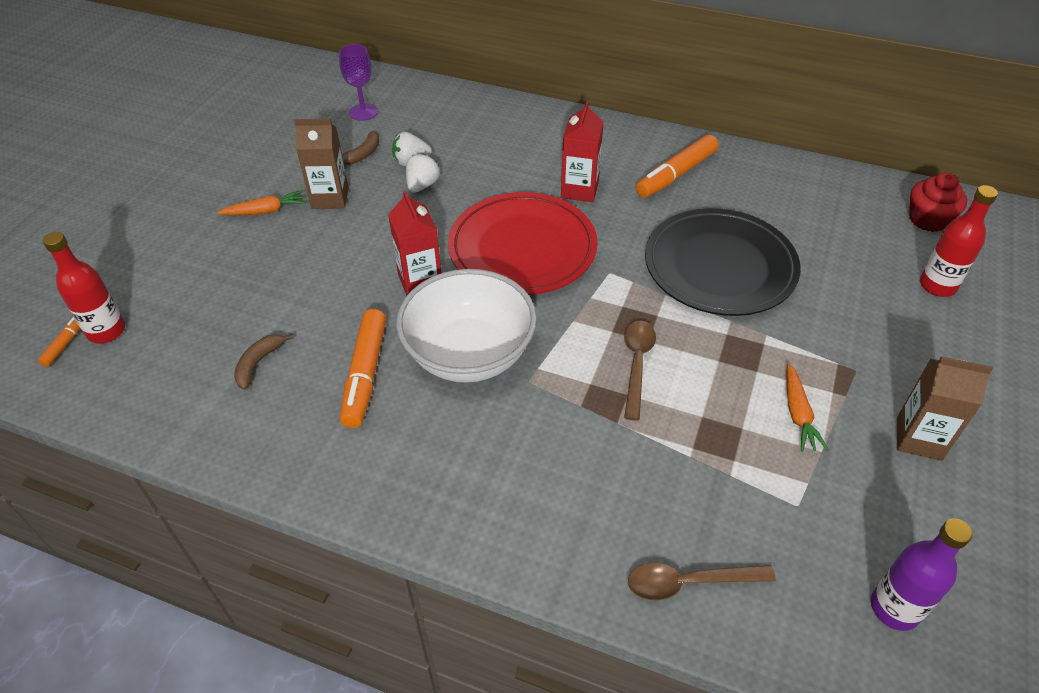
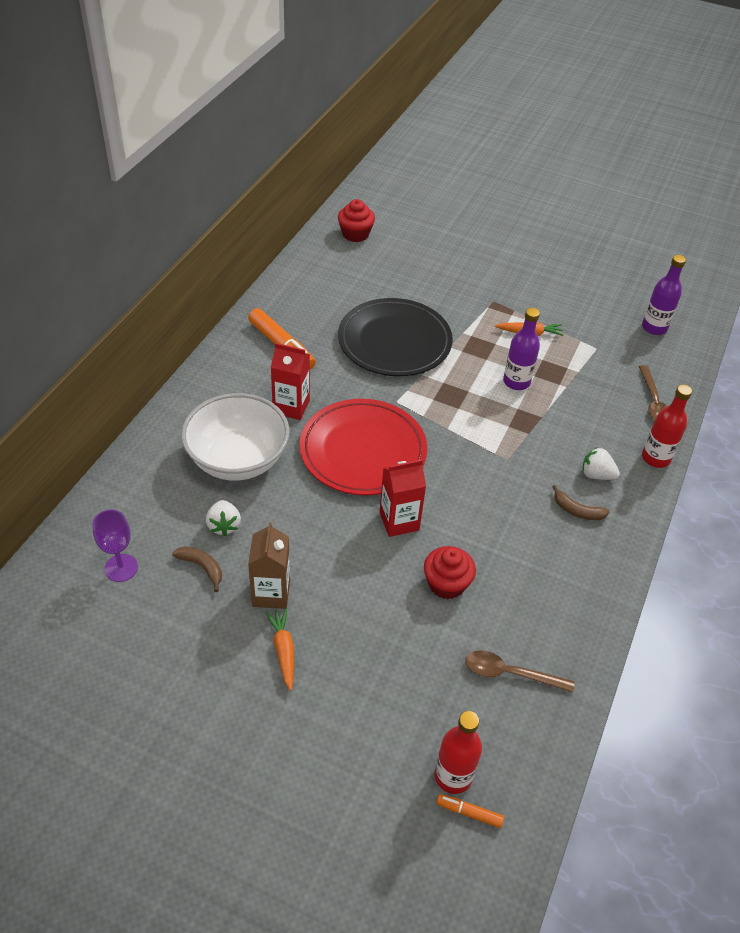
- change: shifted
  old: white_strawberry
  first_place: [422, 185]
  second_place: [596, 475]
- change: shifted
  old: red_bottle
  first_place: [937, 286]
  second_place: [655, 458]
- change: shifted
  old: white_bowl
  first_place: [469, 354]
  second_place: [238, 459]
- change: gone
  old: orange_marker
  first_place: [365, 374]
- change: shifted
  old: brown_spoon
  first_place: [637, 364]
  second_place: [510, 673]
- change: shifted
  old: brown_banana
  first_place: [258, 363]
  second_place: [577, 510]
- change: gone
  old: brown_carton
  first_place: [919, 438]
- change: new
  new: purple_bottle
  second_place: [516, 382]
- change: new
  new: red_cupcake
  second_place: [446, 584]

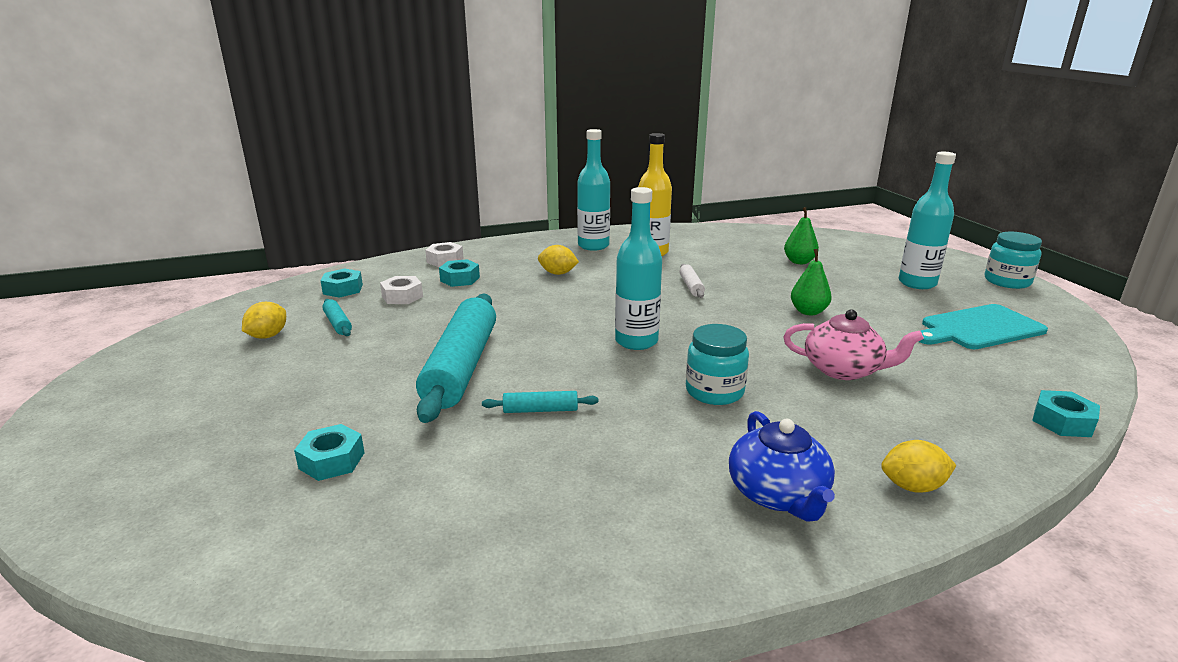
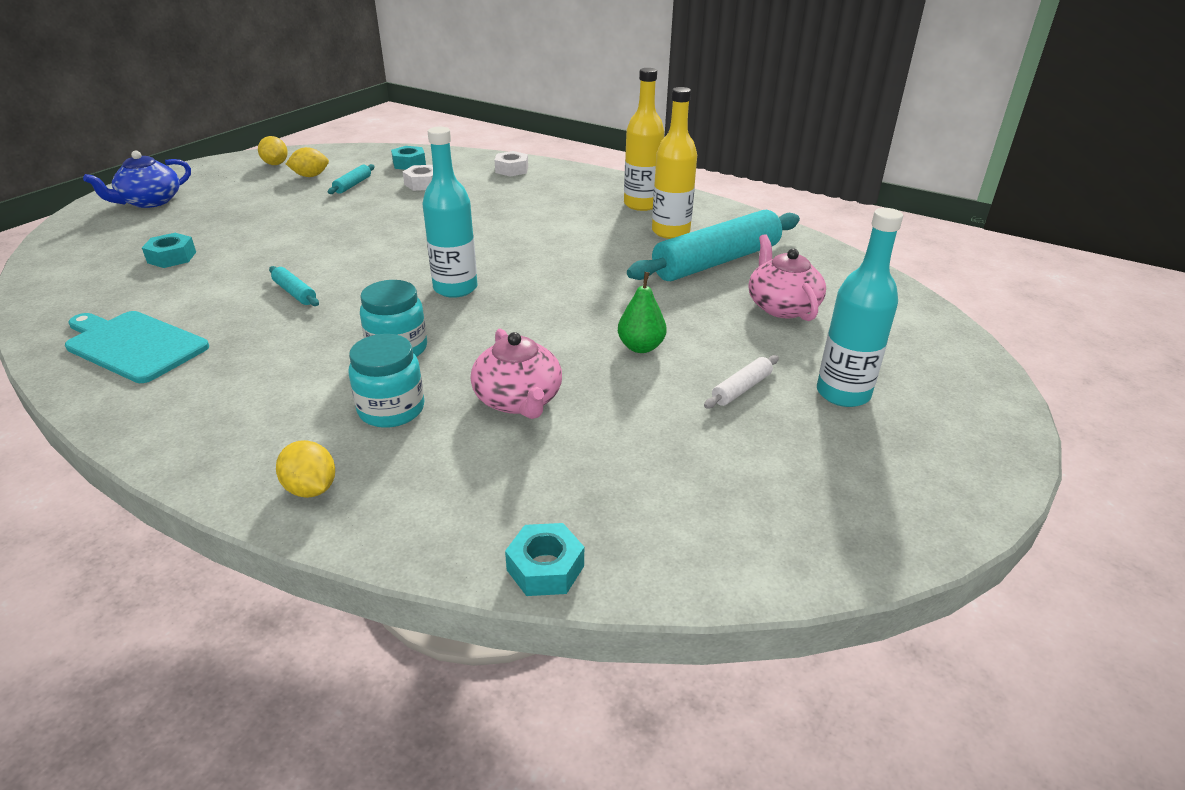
- change: repainted
  old: turquoise_bottle
  new: yellow_bottle
  first_place: [593, 246]
  second_place: [641, 204]
- change: swapped
  old: green_pear
  new: pink_teapot
  first_place: [799, 262]
  second_place: [782, 306]
- change: shifted
  old: turquoise_jar
  first_place: [1007, 281]
  second_place: [391, 409]
- change: shifted
  old: yellow_lemon
  first_place: [558, 273]
  second_place: [275, 164]
- change: gone
  old: turquoise_nut
  first_place: [460, 279]
- change: shifted
  old: white_rolling_pin
  first_place: [691, 286]
  second_place: [741, 389]
- change: shifted
  old: turquoise_rolling_pin
  first_place: [462, 367]
  second_place: [716, 262]
- change: shifted
  old: turquoise_cutting_board
  first_place: [979, 328]
  second_place: [134, 345]
- change: shifted
  old: blue_teapot
  first_place: [778, 494]
  second_place: [150, 202]

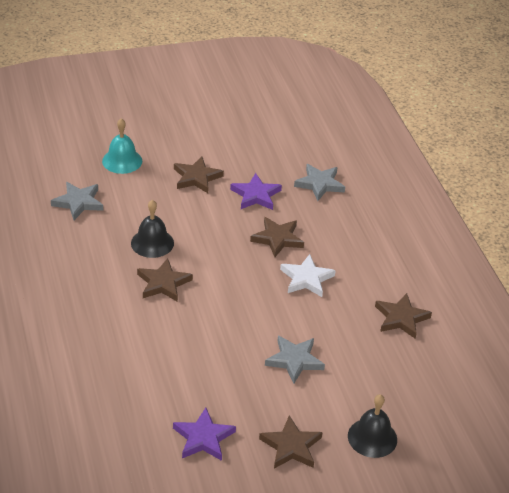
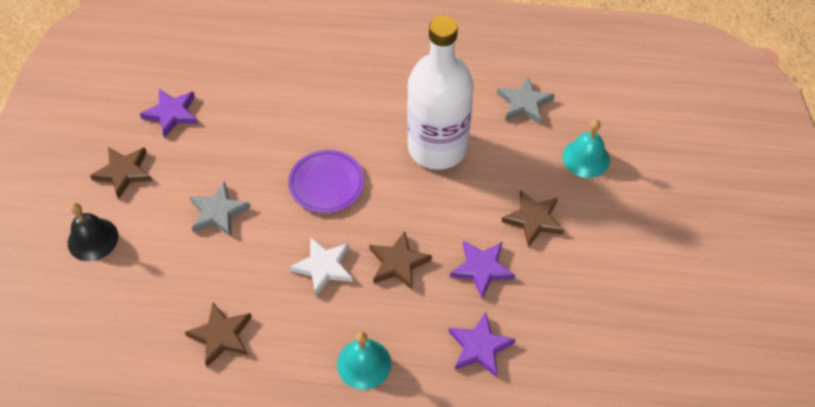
- change: repainted
  old: grey_star
  new: purple_star
  first_place: [319, 184]
  second_place: [479, 347]
- change: swapped
  old: black_bell
  new: white_bottle
  first_place: [152, 243]
  second_place: [437, 147]
- change: gone
  old: brown_star
  first_place: [163, 283]
- change: new
  new: purple_plate
  second_place: [326, 183]
- change: new
  new: turquoise_bell
  second_place: [364, 363]

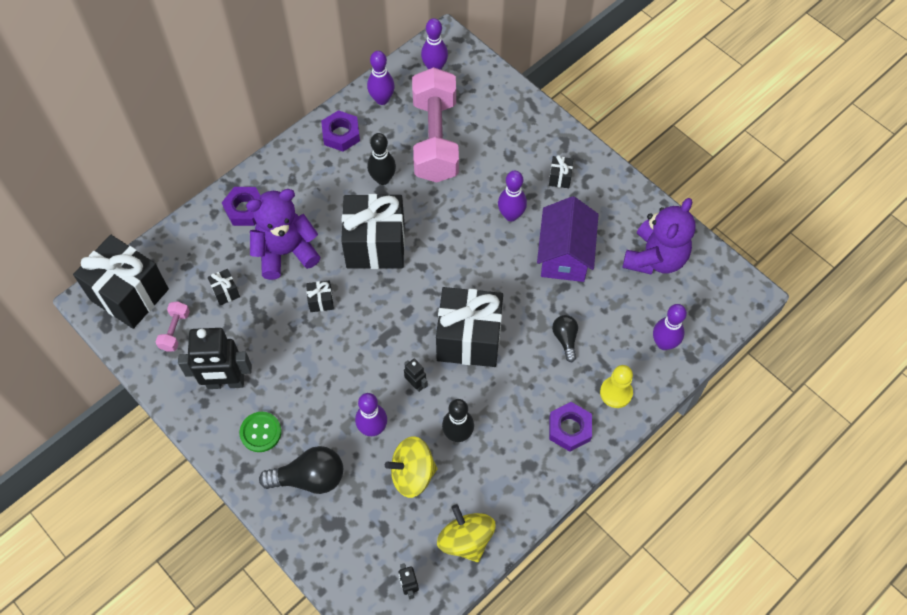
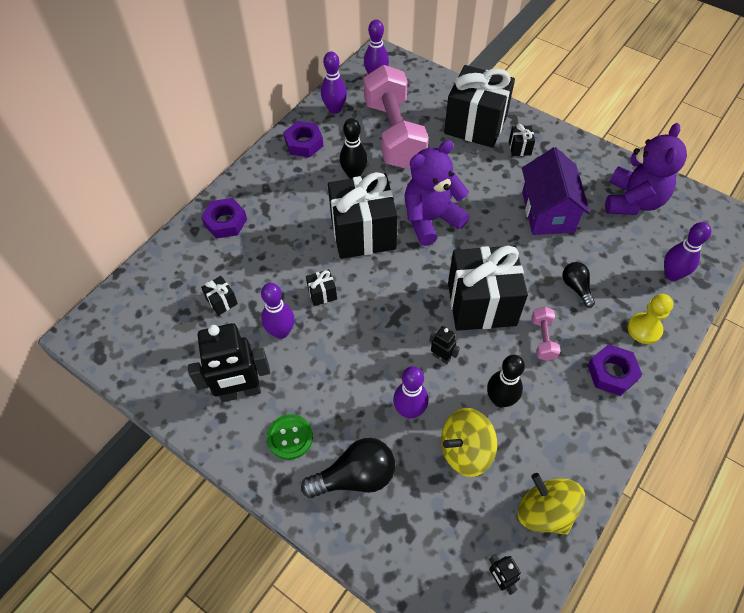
- change: shifted
  old: purple_bowling_pin
  first_place: [511, 215]
  second_place: [281, 332]
- change: shifted
  old: purple_teddy_bear
  first_place: [286, 252]
  second_place: [431, 219]
- change: shifted
  old: black_gift
  first_place: [129, 294]
  second_place: [475, 125]
- change: shifted
  old: pink_dumbbell
  first_place: [175, 331]
  second_place: [543, 339]

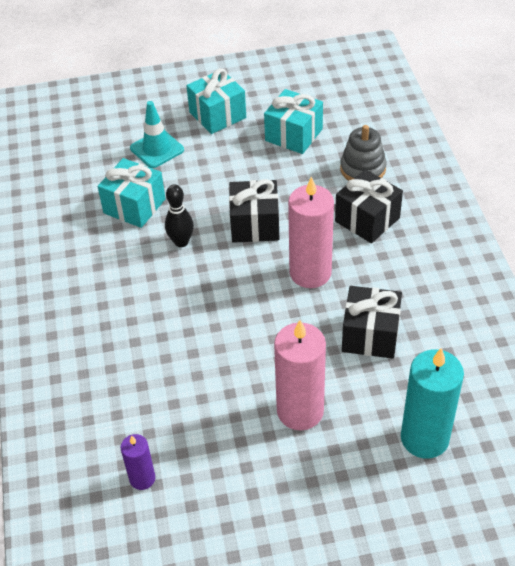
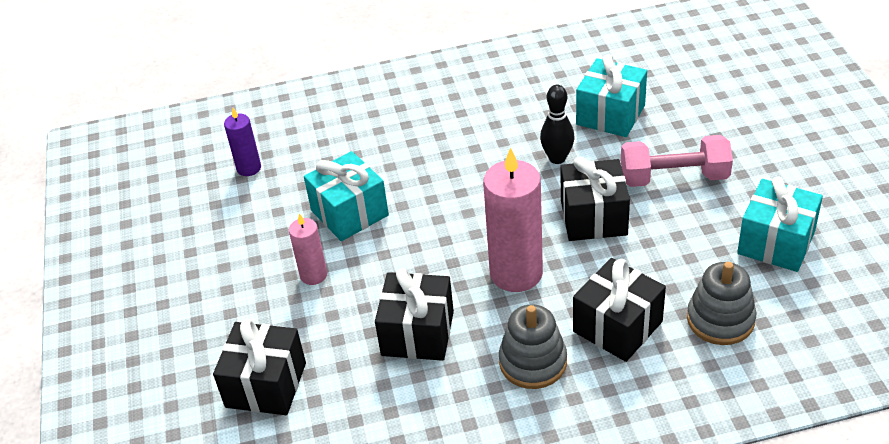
- change: shifted
  old: turquoise_gift
  first_place: [217, 115]
  second_place: [349, 213]
- change: gone
  old: turquoise_traffic_cone
  first_place: [157, 149]
- change: scaled
  old: pink_candle
  first_place: [300, 411]
  second_place: [313, 275]
  factor: 0.53
- change: swapped
  old: turquoise_candle
  new: black_gift
  first_place: [424, 438]
  second_place: [266, 385]
- change: new
  new: pink_dumbbell
  second_place: [674, 177]
- change: new
  new: grey_stacking_toy
  second_place: [533, 362]

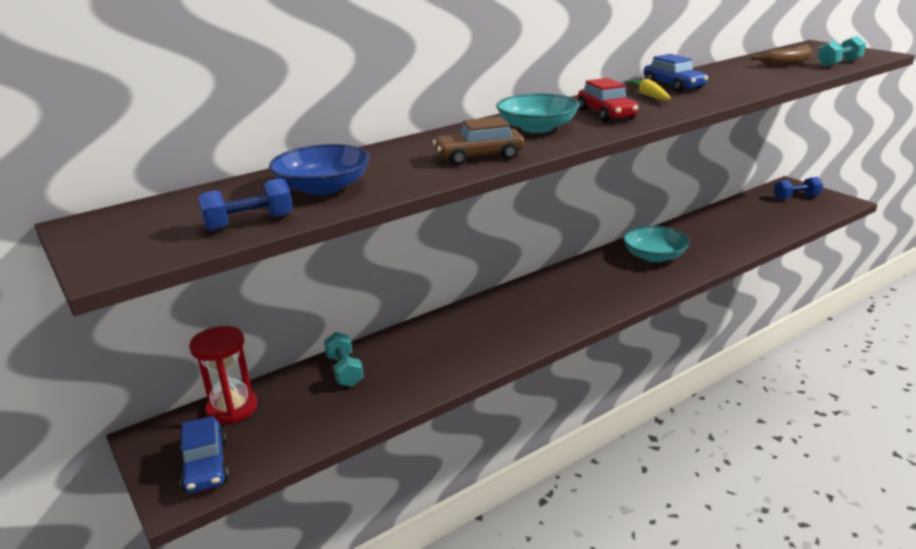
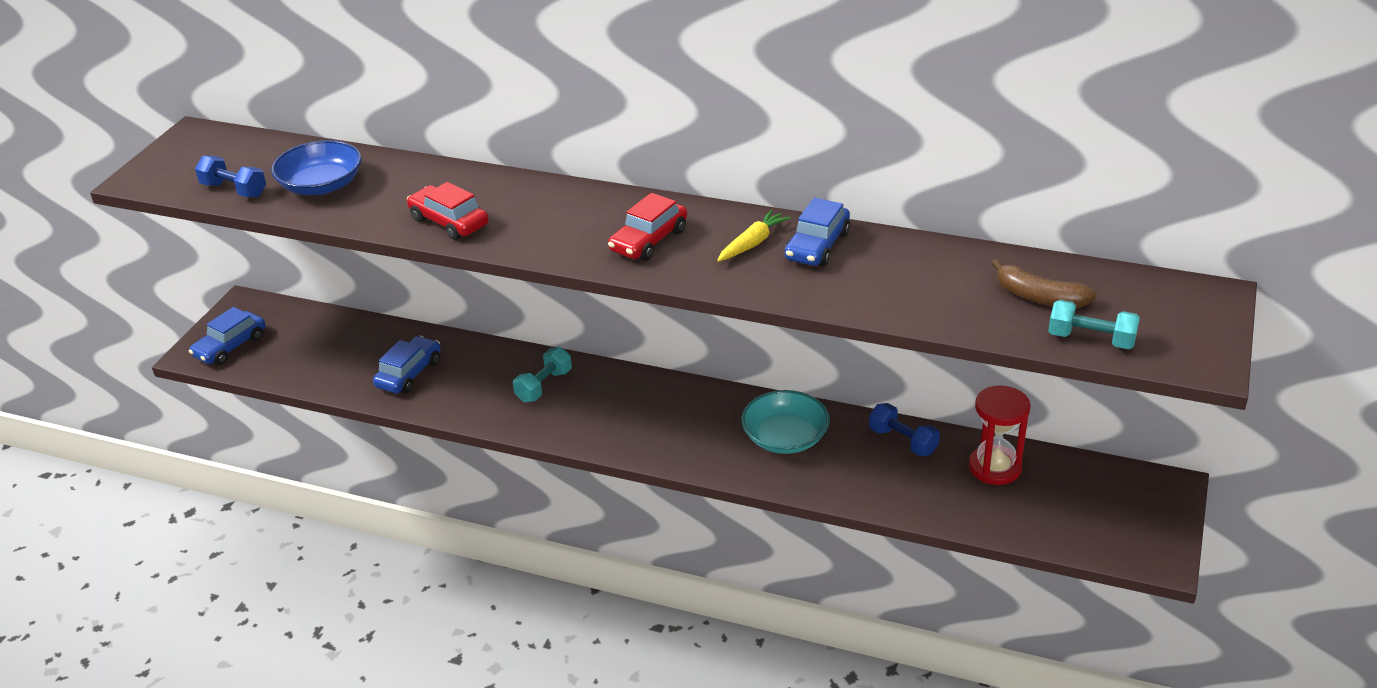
- change: gone
  old: turquoise_bowl
  first_place: [537, 128]
- change: repainted
  old: brown_car
  new: red_car
  first_place: [479, 157]
  second_place: [449, 222]
- change: shifted
  old: blue_dumbbell
  first_place: [796, 197]
  second_place: [903, 441]
- change: shifted
  old: red_hourglass
  first_place: [232, 408]
  second_place: [995, 467]
- change: shifted
  old: turquoise_dumbbell
  first_place: [345, 370]
  second_place: [544, 386]
- change: new
  new: blue_car
  second_place: [409, 373]

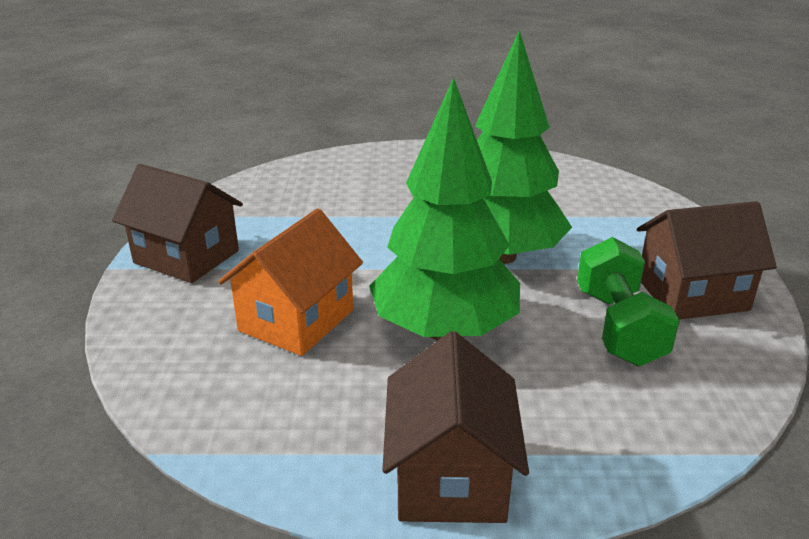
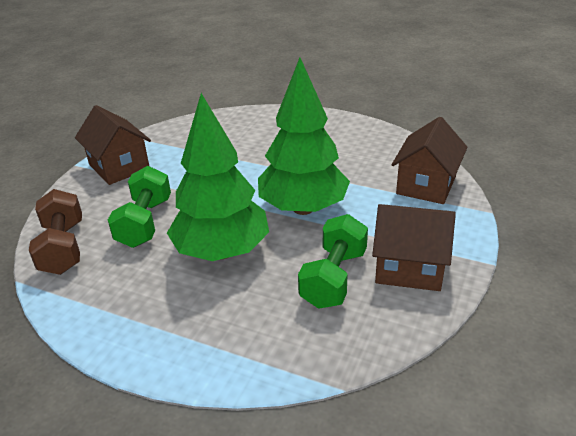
- change: swapped
  old: orange_house
  new: green_dumbbell
  first_place: [296, 320]
  second_place: [145, 223]
- change: shifted
  old: brown_house
  first_place: [450, 477]
  second_place: [426, 185]
- change: new
  new: brown_dumbbell
  second_place: [63, 248]

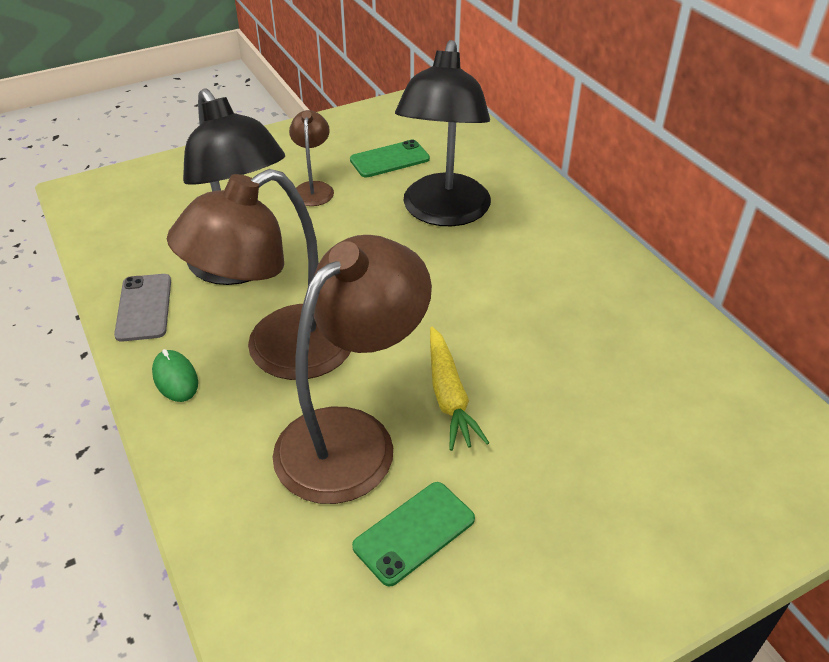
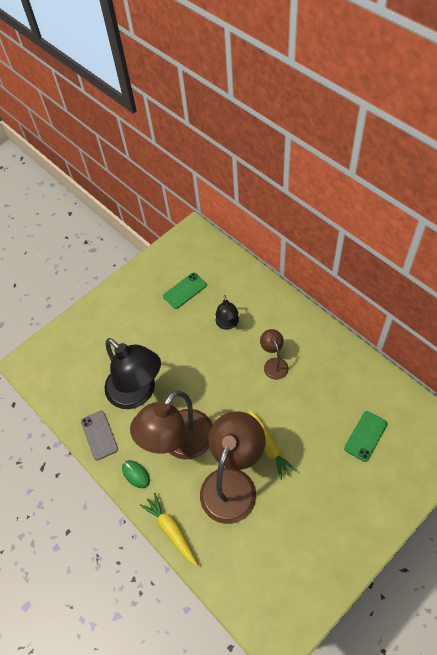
- change: scaled
  old: black_lamp
  first_place: [443, 213]
  second_place: [227, 324]
  factor: 0.48
- change: shifted
  old: brown_lamp
  first_place: [313, 188]
  second_place: [274, 364]
- change: shifted
  old: green_phone
  first_place: [414, 532]
  second_place: [365, 436]
- change: new
  new: yellow_carrot
  second_place: [171, 530]

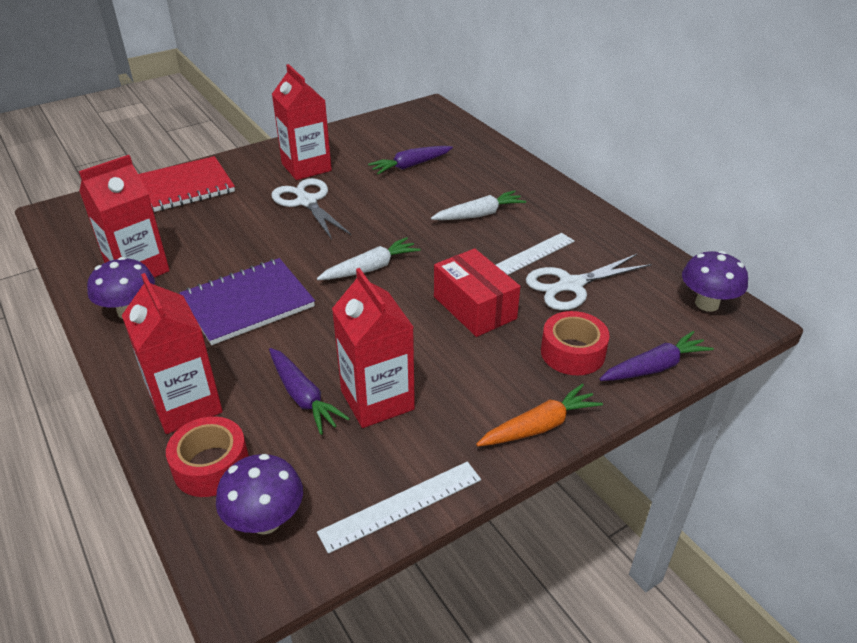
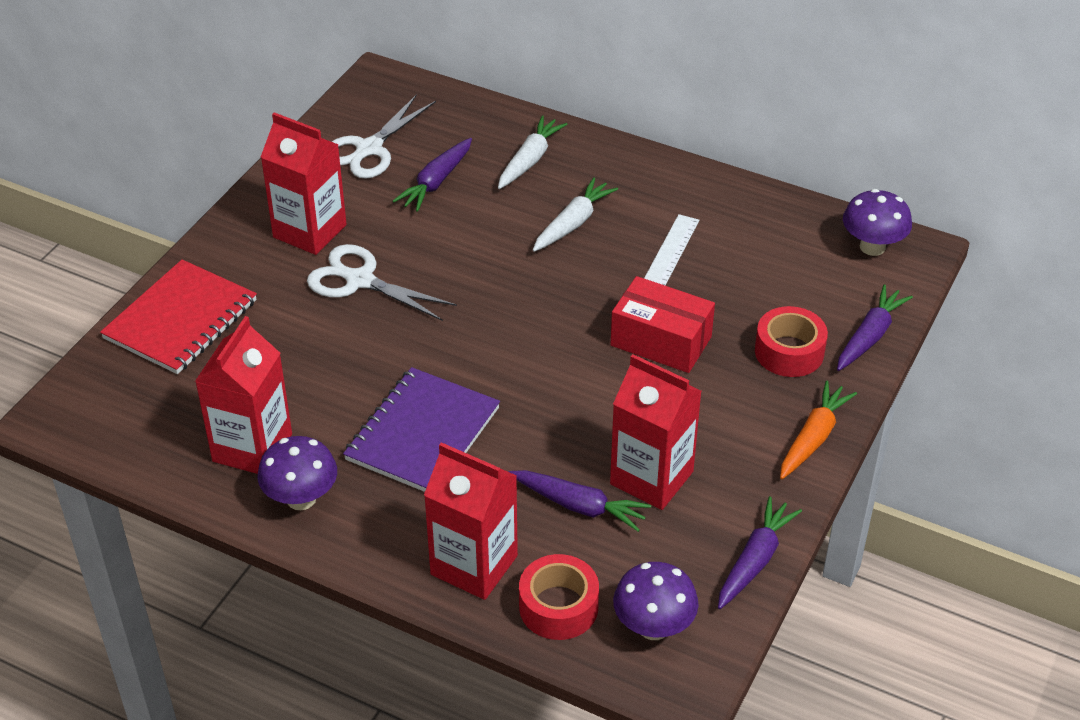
- change: shifted
  old: white_carrot
  first_place: [370, 268]
  second_place: [530, 160]
- change: shifted
  old: white_scissors
  first_place: [571, 285]
  second_place: [369, 149]
- change: swapped
  old: white_ruler
  new: purple_carrot
  first_place: [401, 505]
  second_place: [755, 560]

